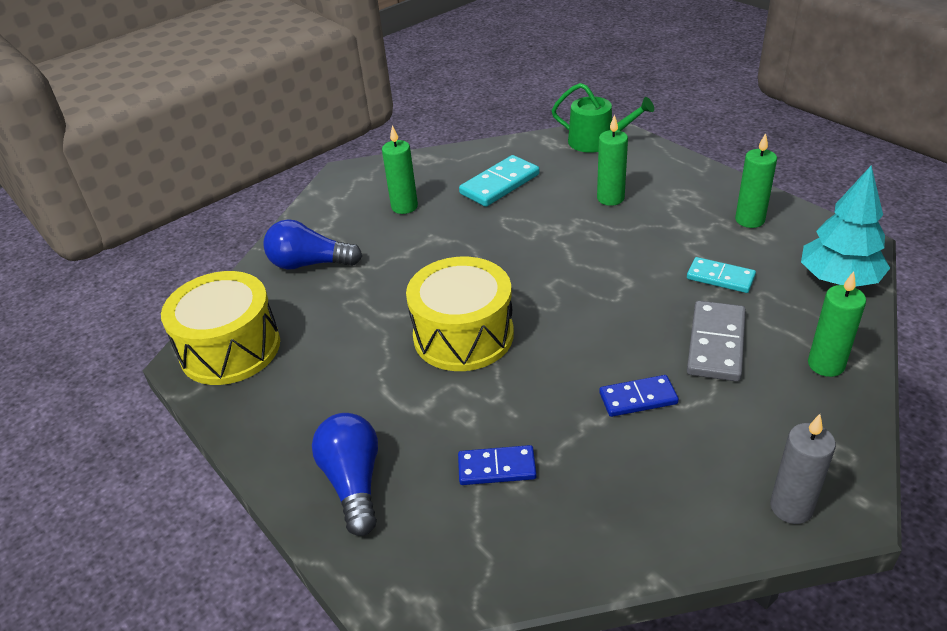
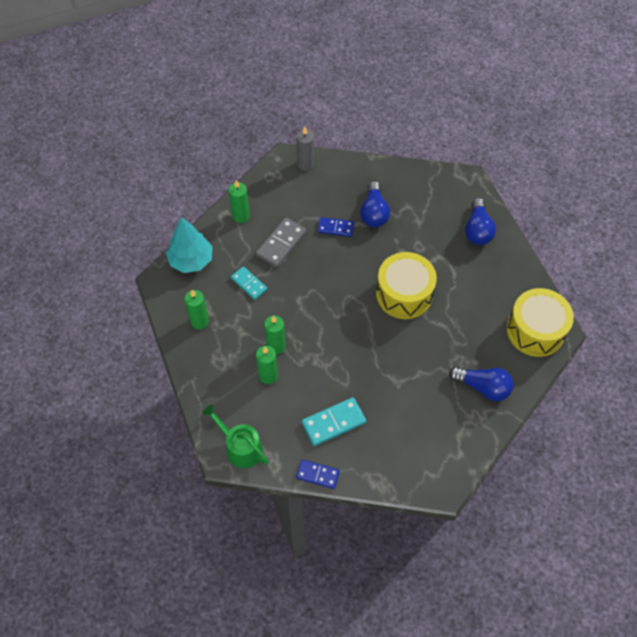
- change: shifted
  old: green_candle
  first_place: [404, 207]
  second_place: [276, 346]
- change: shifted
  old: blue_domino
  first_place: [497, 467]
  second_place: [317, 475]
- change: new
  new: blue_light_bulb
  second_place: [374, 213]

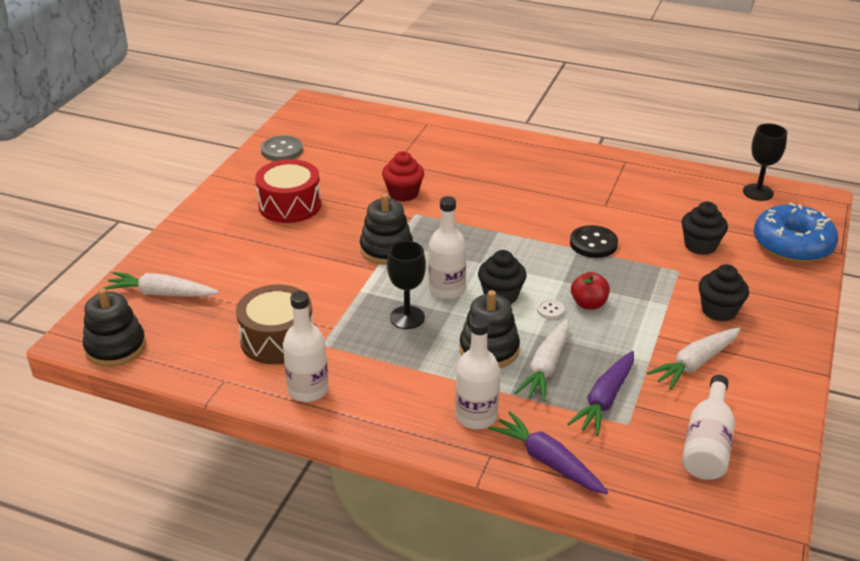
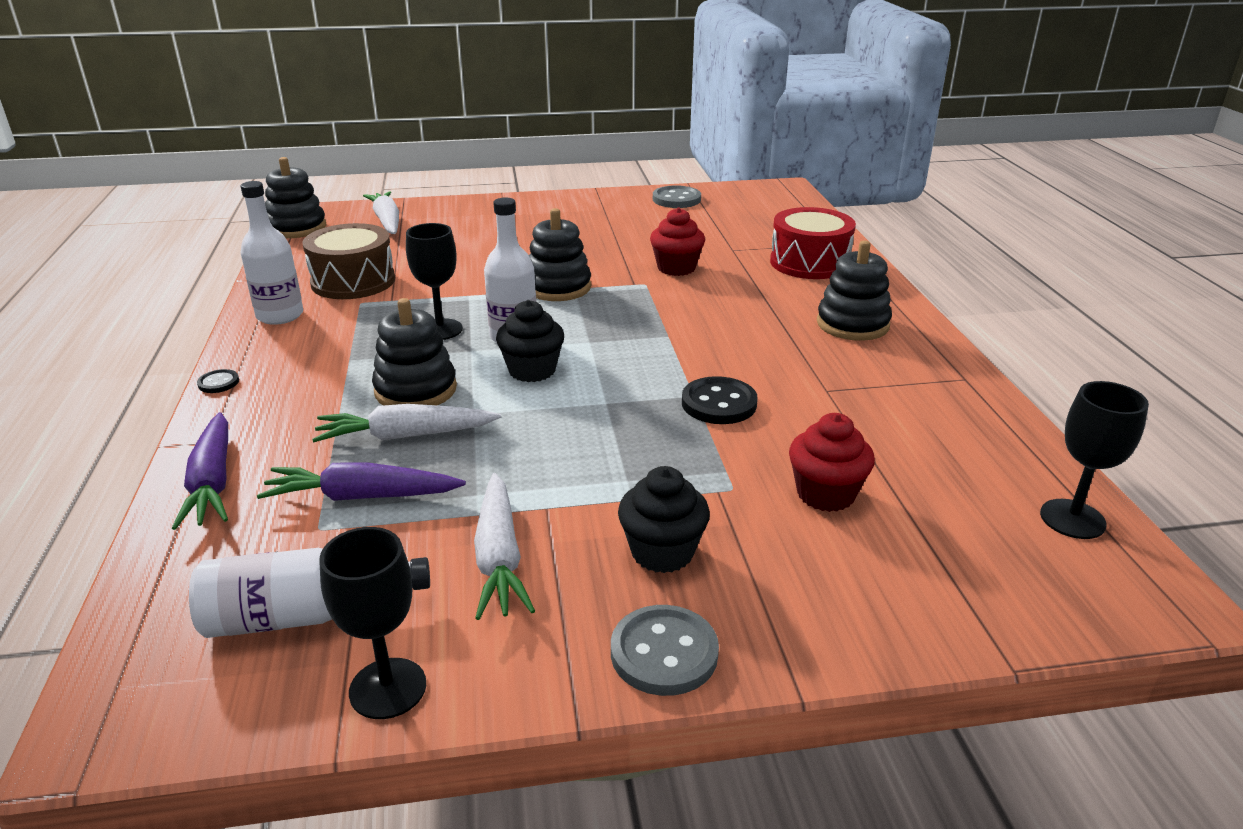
- change: shifted
  old: red_drum
  first_place: [290, 205]
  second_place: [809, 263]
- change: repainted
  old: black_cupcake
  new: red_cupcake
  first_place: [700, 246]
  second_place: [825, 494]
- change: gone
  old: blue_donut
  first_place: [792, 245]
- change: gone
  old: red_apple
  first_place: [588, 304]
- change: gone
  old: white_button
  first_place: [550, 310]
- change: gone
  old: white_bottle
  first_place: [476, 416]
- change: rotated
  old: white_carrot
  first_place: [694, 364]
  second_place: [499, 558]
  degrees: -120
- change: rotated
  old: purple_carrot
  first_place: [547, 461]
  second_place: [212, 483]
  degrees: 150
- change: new
  new: black_stacking_toy
  second_place: [852, 324]
- change: new
  new: black_button
  second_place: [218, 383]
- change: new
  new: black_goblet
  second_place: [388, 688]
- change: new
  new: grey_button
  second_place: [664, 653]

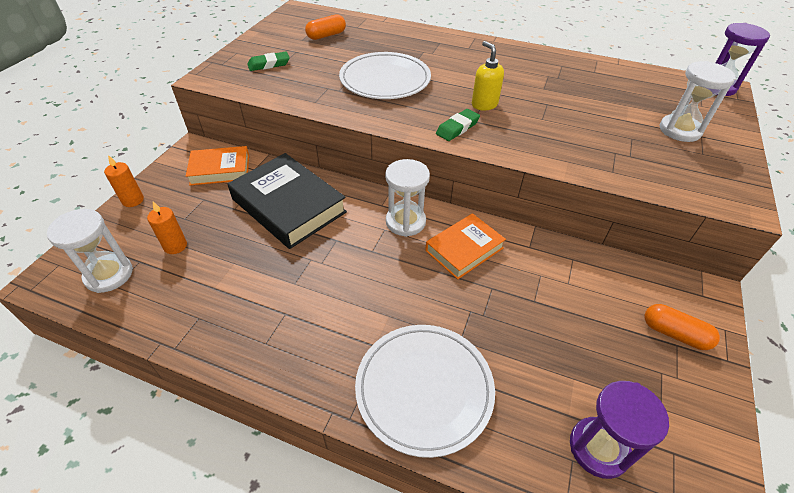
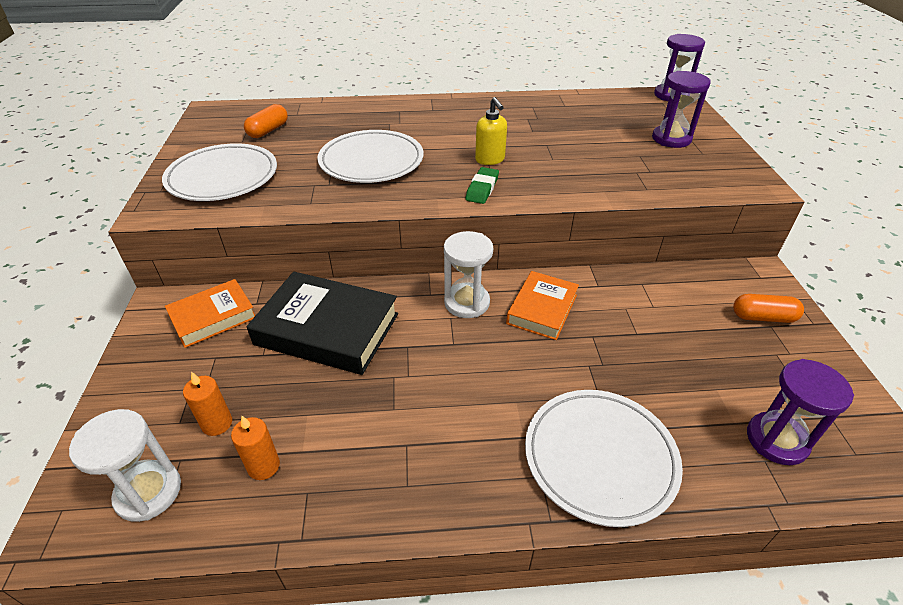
- change: rotated
  old: yellow_soap_dispenser
  first_place: [484, 104]
  second_place: [490, 160]
  degrees: -150
- change: swapped
  old: green_eraser
  new: white_plate
  first_place: [269, 64]
  second_place: [223, 177]
- change: repainted
  old: white_hourglass
  new: purple_hourglass
  first_place: [679, 130]
  second_place: [671, 139]
- change: shifted
  old: orange_candle
  first_place: [133, 200]
  second_place: [263, 466]

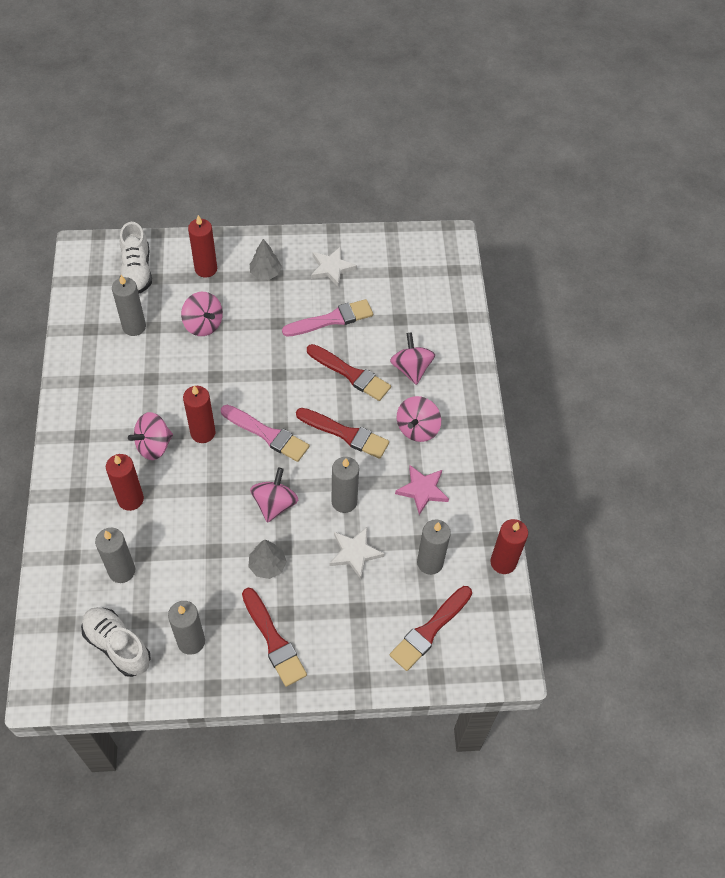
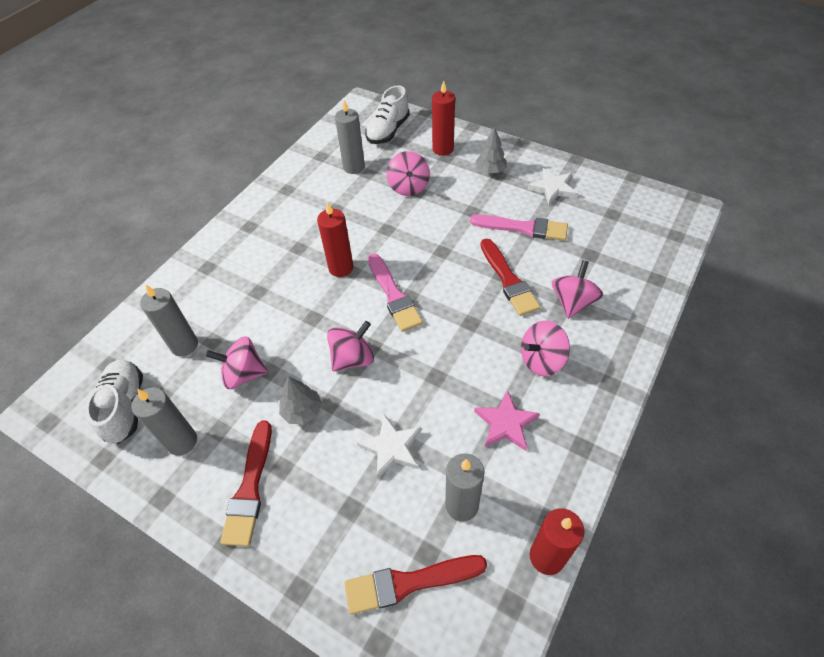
- change: gone
  old: red_brush
  first_place: [345, 434]
- change: shifted
  old: pink_spinning_top
  first_place: [154, 445]
  second_place: [244, 374]
- change: gone
  old: red_candle
  first_place: [130, 499]
- change: gone
  old: grey_candle
  first_place: [344, 502]

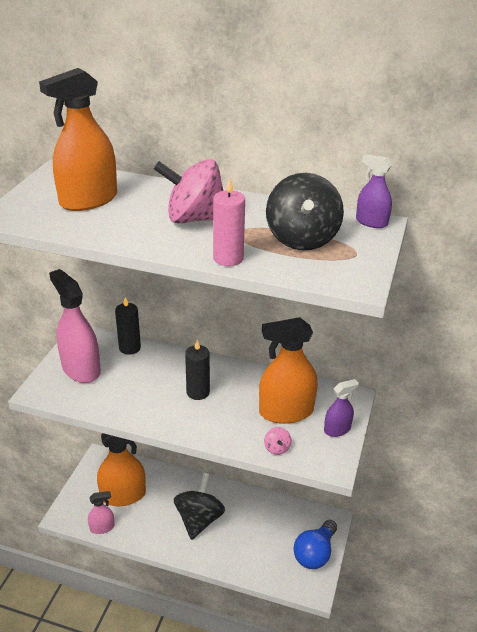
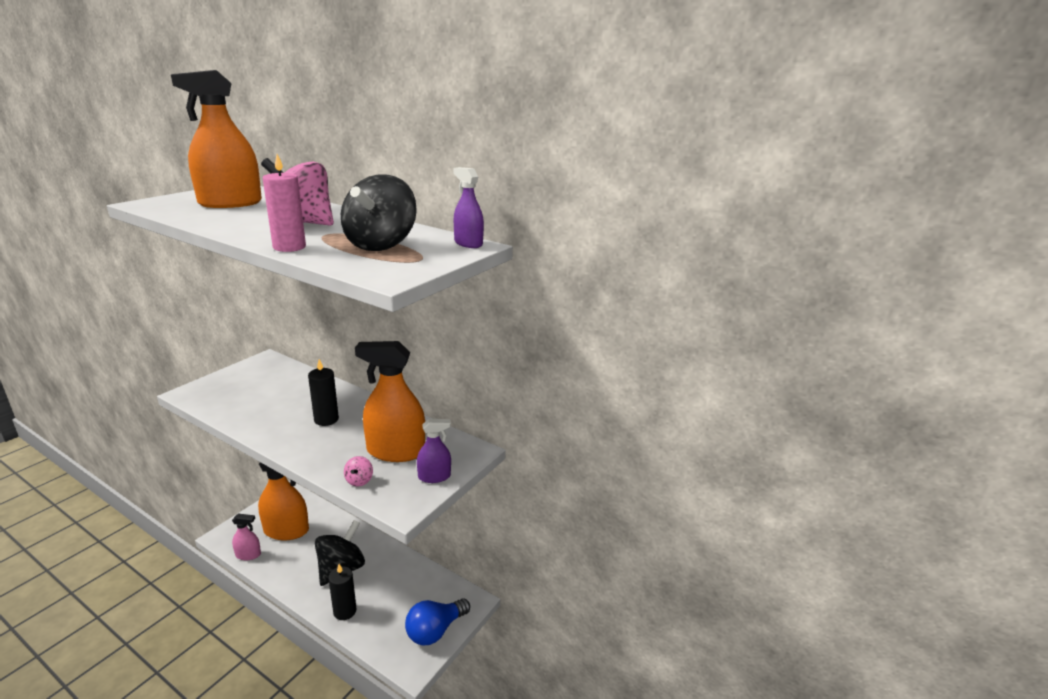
- change: gone
  old: pink_spray_bottle
  first_place: [81, 369]
- change: shifted
  old: black_candle
  first_place: [130, 348]
  second_place: [345, 611]

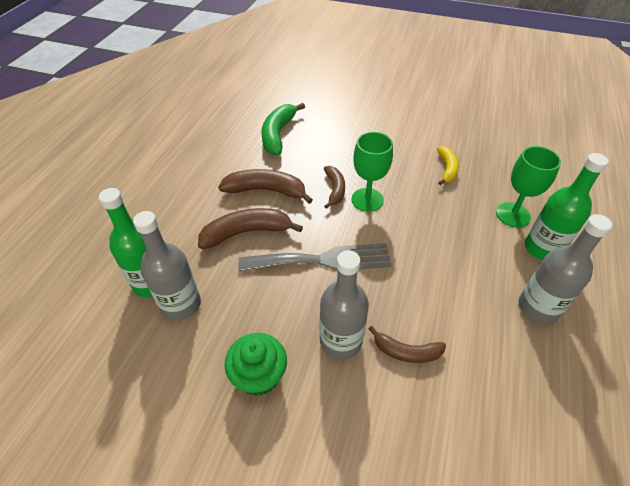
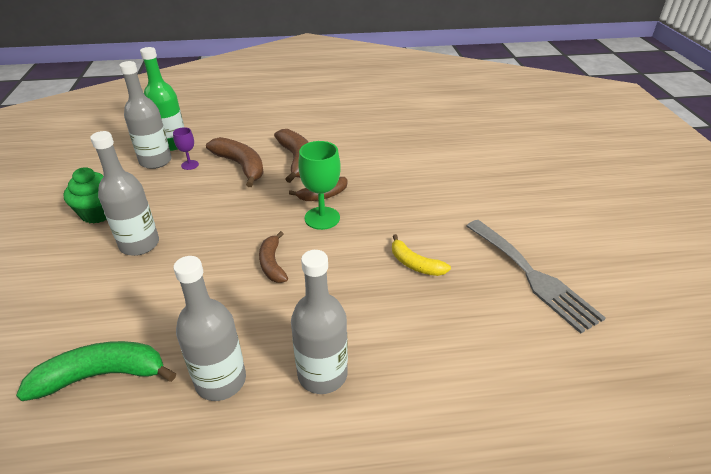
- change: shifted
  old: green_banana
  first_place: [278, 134]
  second_place: [102, 375]
- change: rotated
  old: yellow_banana
  first_place: [447, 169]
  second_place: [415, 264]
  degrees: 60
- change: gone
  old: green_goblet
  first_place: [513, 215]
- change: repainted
  old: green_bottle
  new: grey_bottle
  first_place: [542, 249]
  second_place: [322, 374]
- change: shifted
  old: grey_fork
  first_place: [323, 260]
  second_place: [532, 276]
- change: shifted
  old: brown_banana
  first_place: [406, 352]
  second_place: [272, 264]
- change: new
  new: purple_goblet
  second_place: [190, 165]

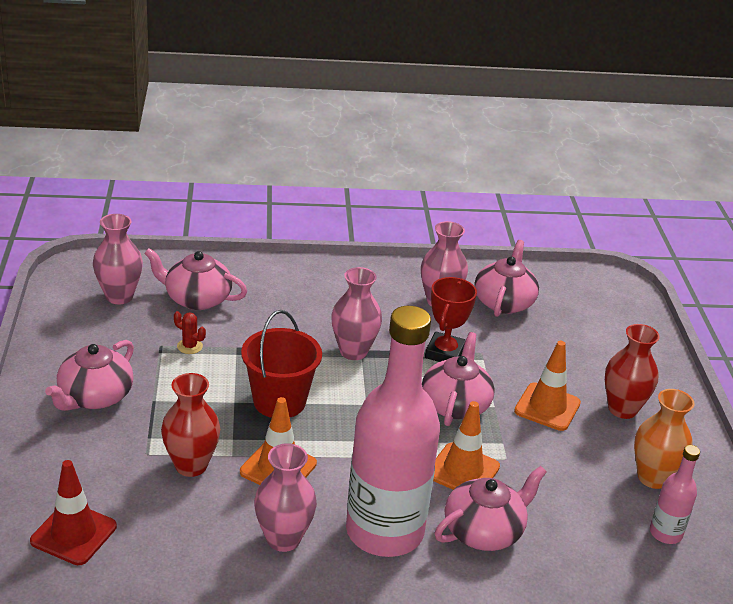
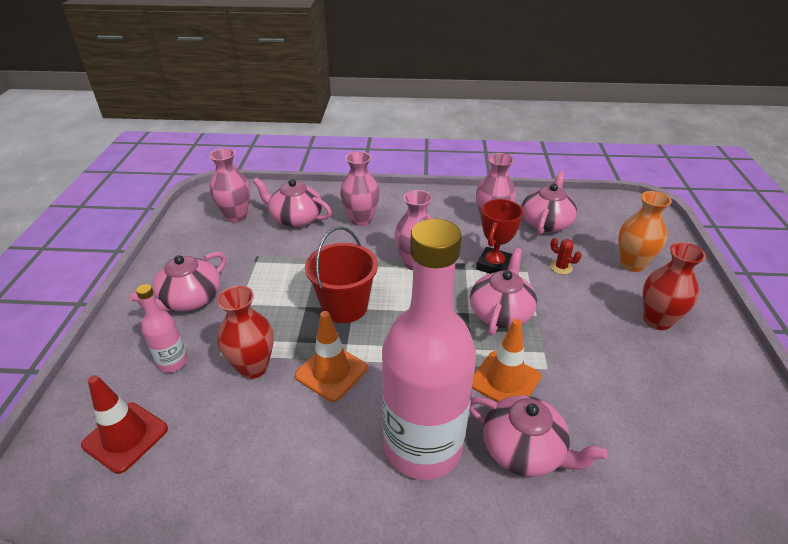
- change: shifted
  old: red_cactus
  first_place: [189, 346]
  second_place: [561, 267]
- change: gone
  old: orange_traffic_cone
  first_place: [547, 407]
- change: shifted
  old: orange_vase
  first_place: [653, 477]
  second_place: [632, 264]
- change: shifted
  old: pink_vase
  first_place: [283, 539]
  second_place: [361, 220]
- change: shifted
  old: pink_bottle
  first_place: [665, 533]
  second_place: [173, 362]
- change: rotated
  old: pink_teapot
  first_place: [484, 531]
  second_place: [524, 450]
  degrees: 60

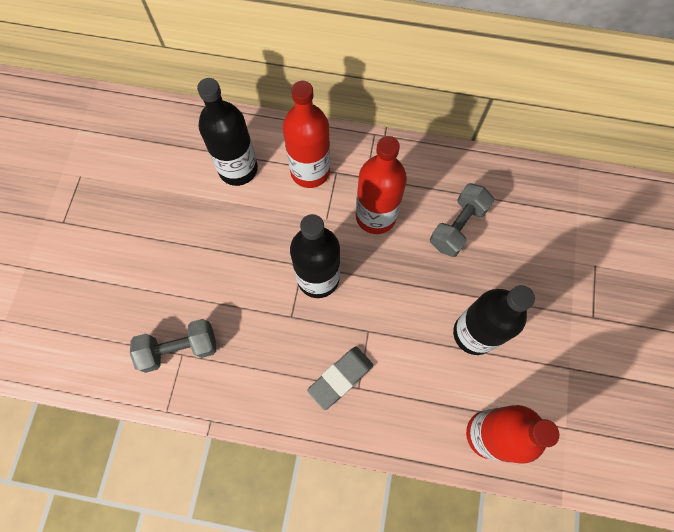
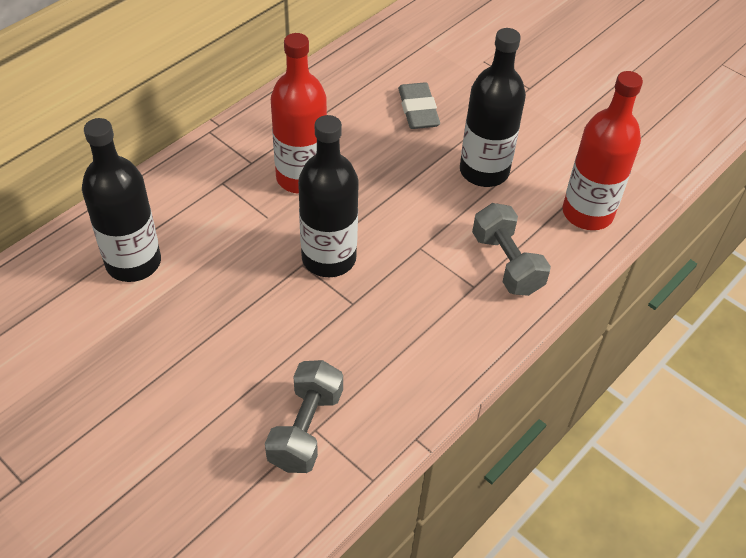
- change: gone
  old: red_bottle
  first_place: [310, 171]
- change: shifted
  old: grey_dumbbell
  first_place: [457, 226]
  second_place: [506, 263]
- change: shifted
  old: grey_eraser
  first_place: [340, 378]
  second_place: [418, 110]

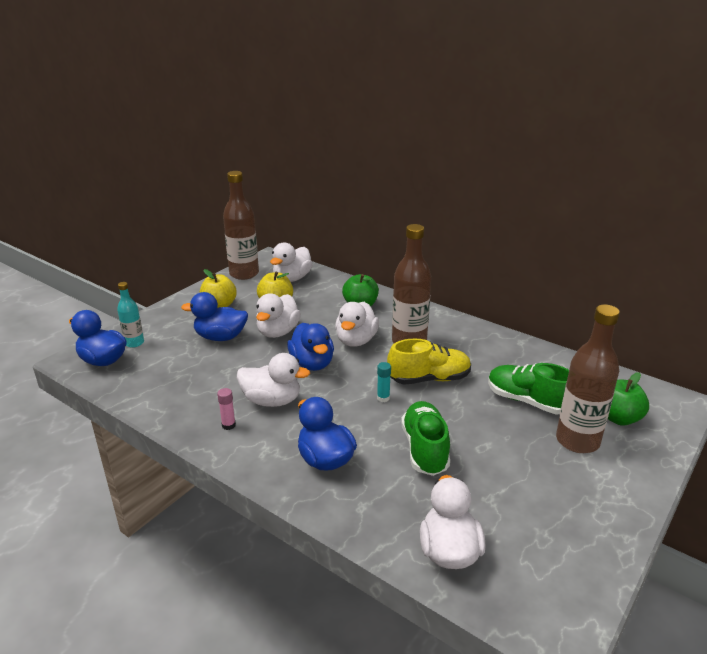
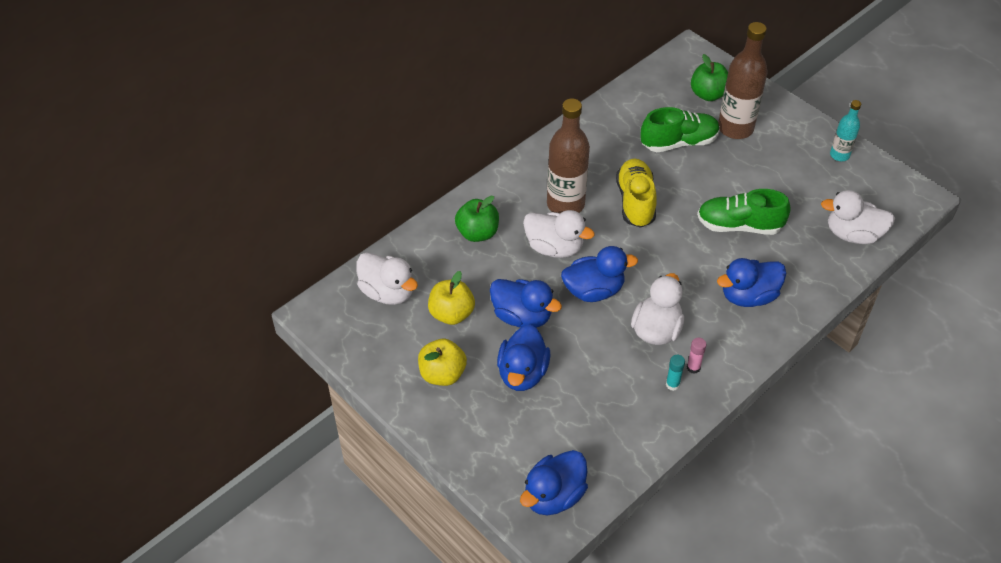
- change: gone
  old: brown_bottle
  first_place: [244, 274]
- change: shifted
  old: turquoise_bottle
  first_place: [134, 343]
  second_place: [839, 155]
- change: repainted
  old: white_duck
  new: blue_duck
  first_place: [278, 332]
  second_place: [522, 316]
- change: shifted
  old: turquoise_glue_stick
  first_place: [383, 398]
  second_place: [672, 384]
- change: rotated
  old: green_shoe
  first_place: [527, 401]
  second_place: [679, 142]
  degrees: -150

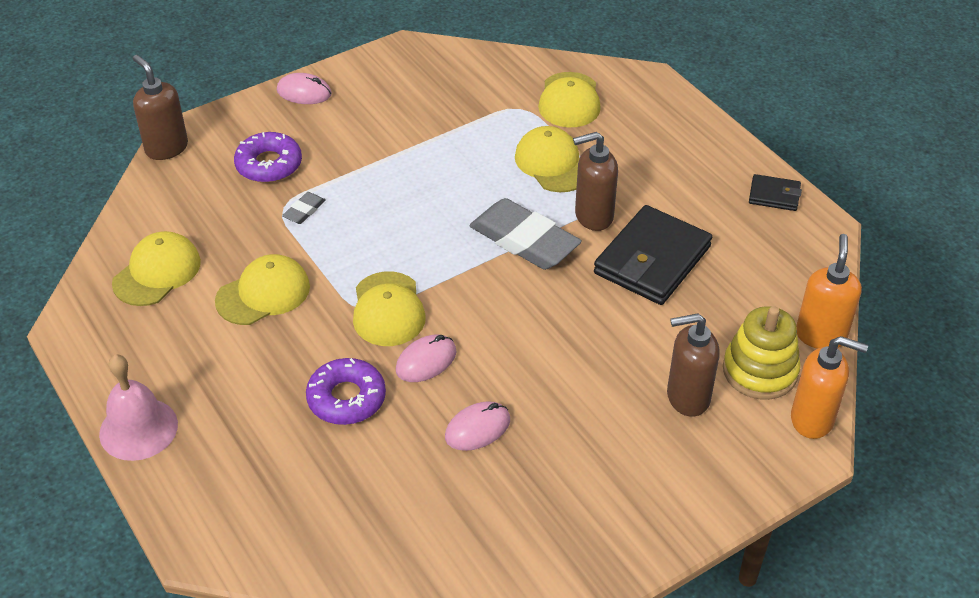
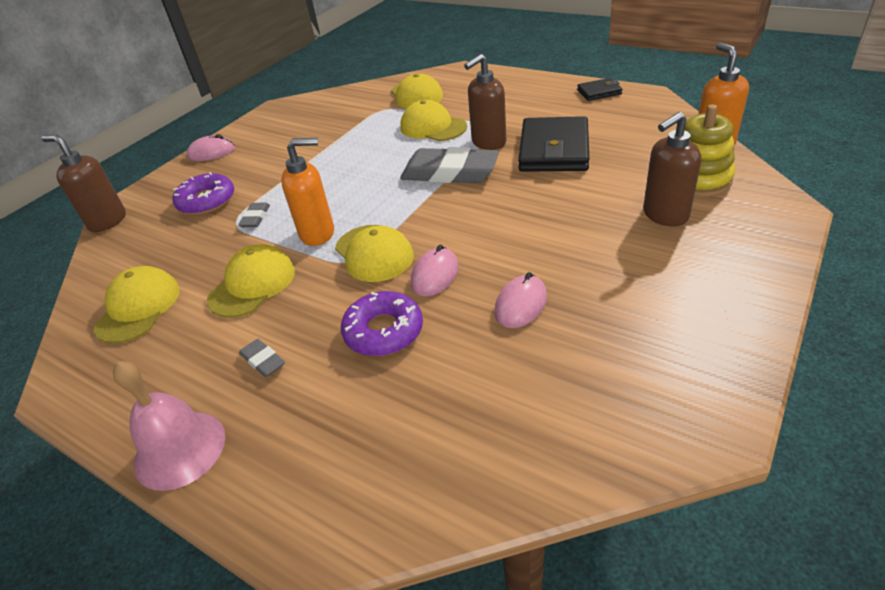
- change: shifted
  old: orange_soap_dispenser
  first_place: [812, 419]
  second_place: [318, 233]
- change: new
  new: grey_eraser
  second_place: [263, 360]

